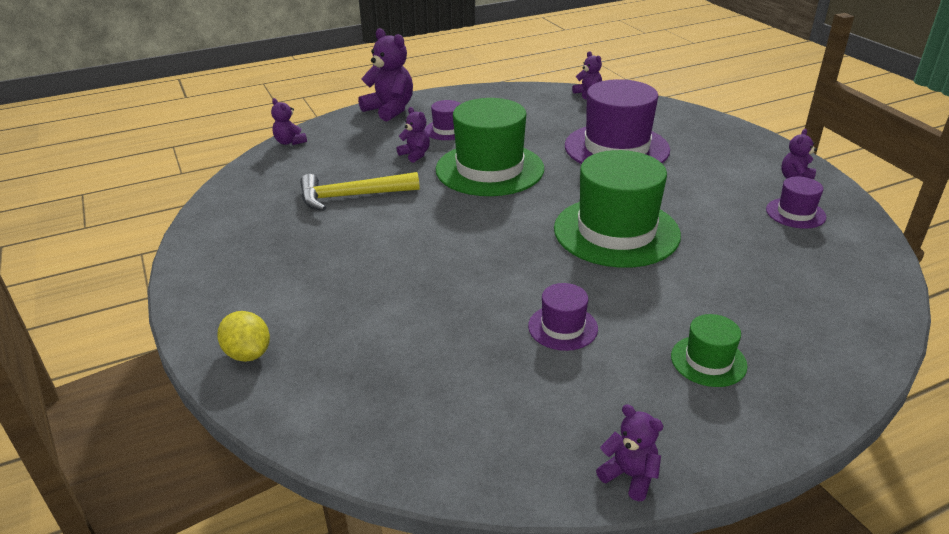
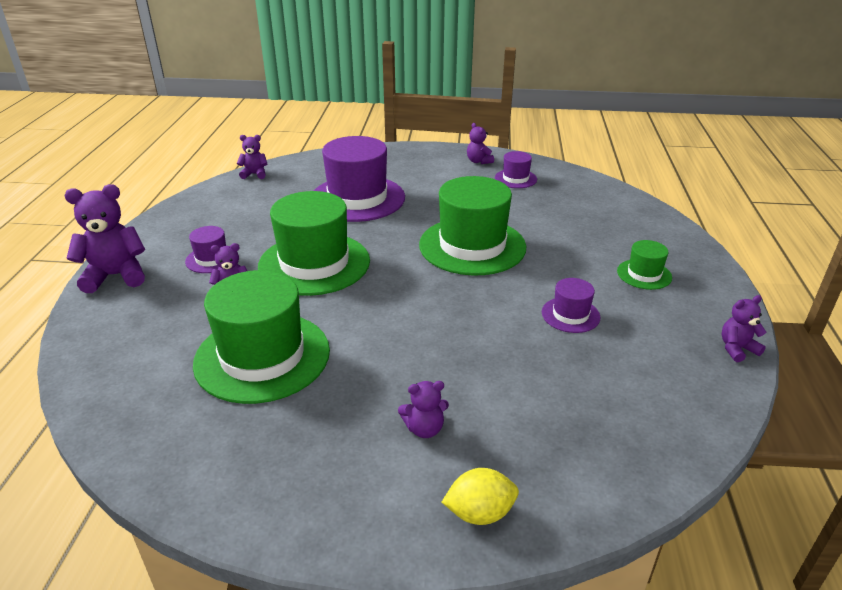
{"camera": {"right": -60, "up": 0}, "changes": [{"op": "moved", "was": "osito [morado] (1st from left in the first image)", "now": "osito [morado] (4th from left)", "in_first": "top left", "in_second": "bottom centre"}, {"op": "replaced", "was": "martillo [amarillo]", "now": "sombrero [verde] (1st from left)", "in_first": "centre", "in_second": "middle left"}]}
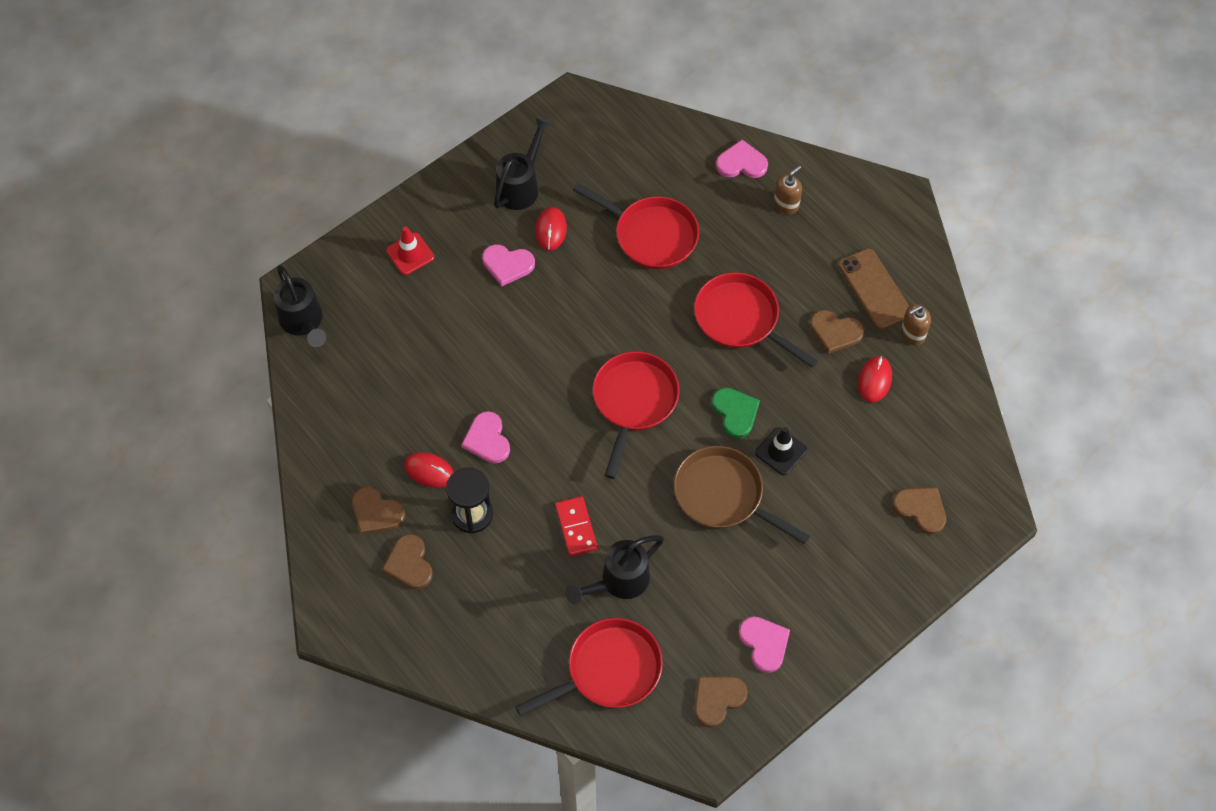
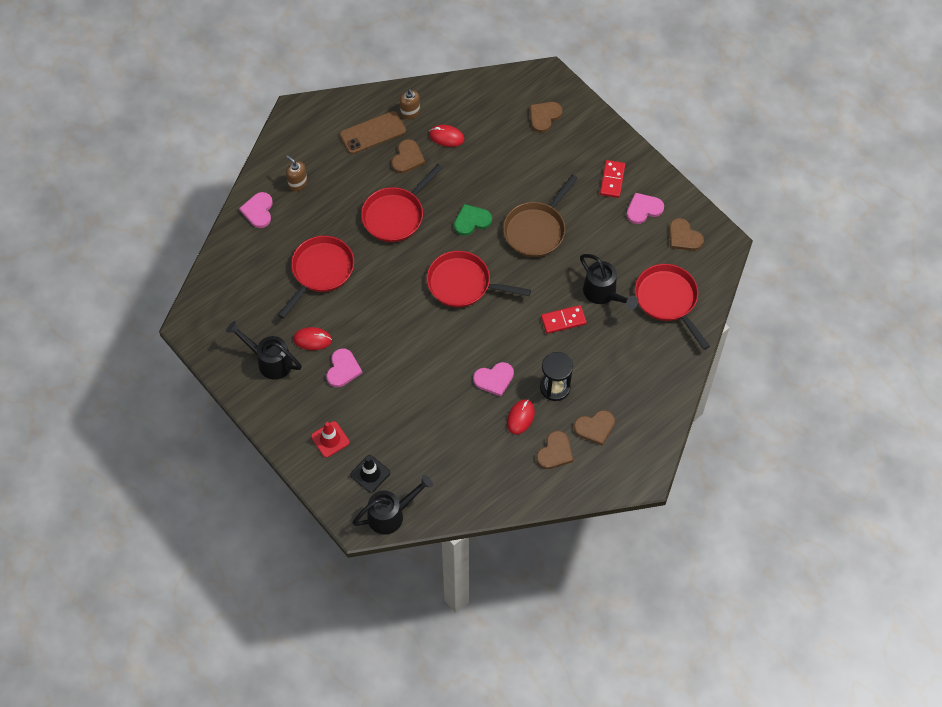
{"camera": {"right": -90, "up": 0}, "changes": [{"op": "moved", "was": "cono de tráfico [negro]", "in_first": "centre", "in_second": "bottom centre"}, {"op": "added", "now": "ficha de dominó [rojo] (2nd from left)", "in_second": "top centre"}]}
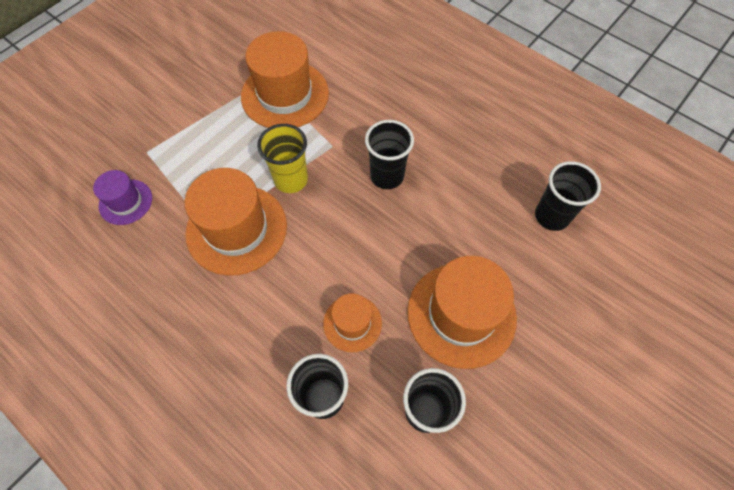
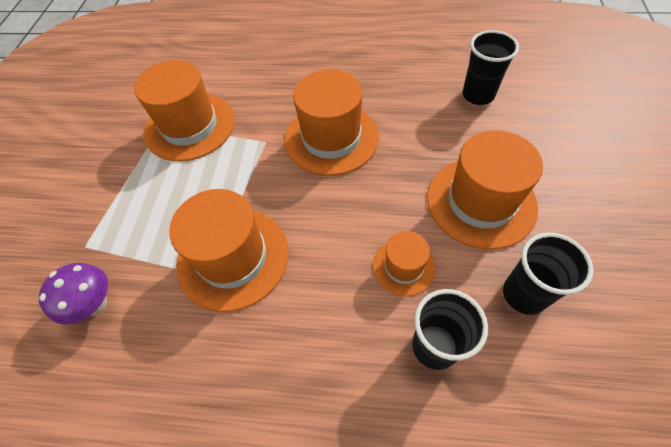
{"camera": {"right": -30, "up": -5}, "changes": [{"op": "replaced", "was": "vaso [negro] (2nd from left)", "now": "sombrero [naranja] (3rd from left)", "in_first": "top centre", "in_second": "top centre"}, {"op": "removed", "was": "vaso [amarillo]", "in_first": "top centre"}, {"op": "replaced", "was": "sombrero [morado]", "now": "seta [morado]", "in_first": "middle left", "in_second": "middle left"}]}
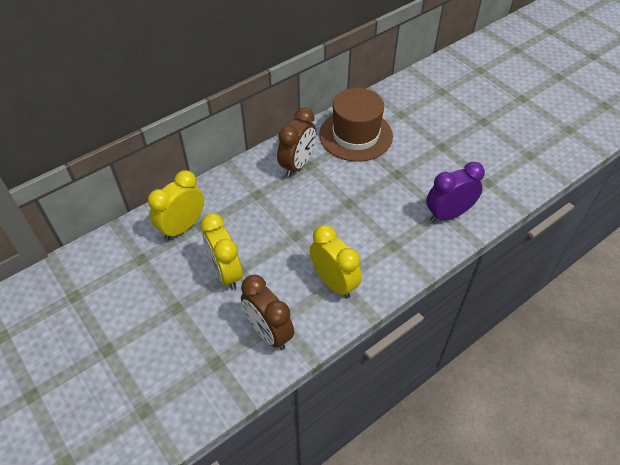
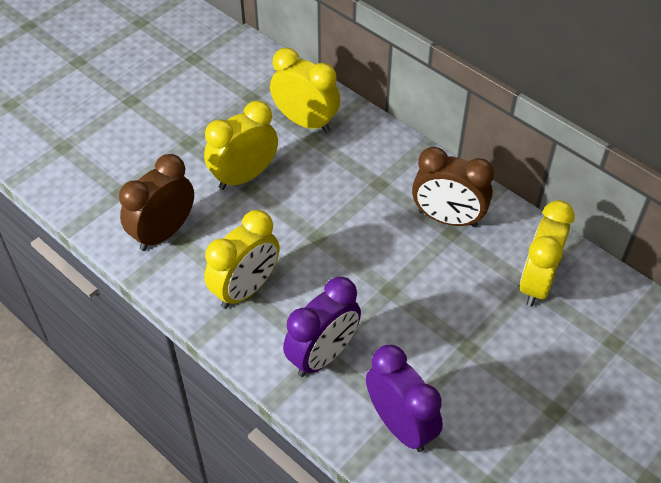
{"camera": {"right": 80, "up": 0}, "changes": [{"op": "replaced", "was": "sombrero [marrón]", "now": "despertador [amarillo] (4th from left)", "in_first": "top centre", "in_second": "middle right"}, {"op": "added", "now": "despertador [morado] (1st from left)", "in_second": "bottom centre"}]}
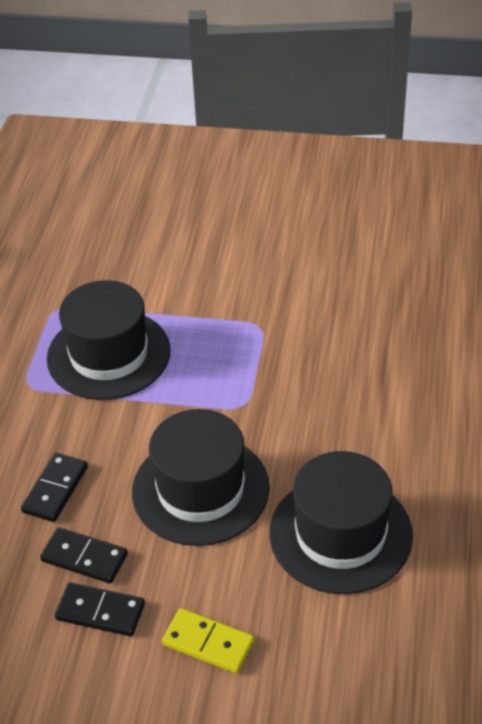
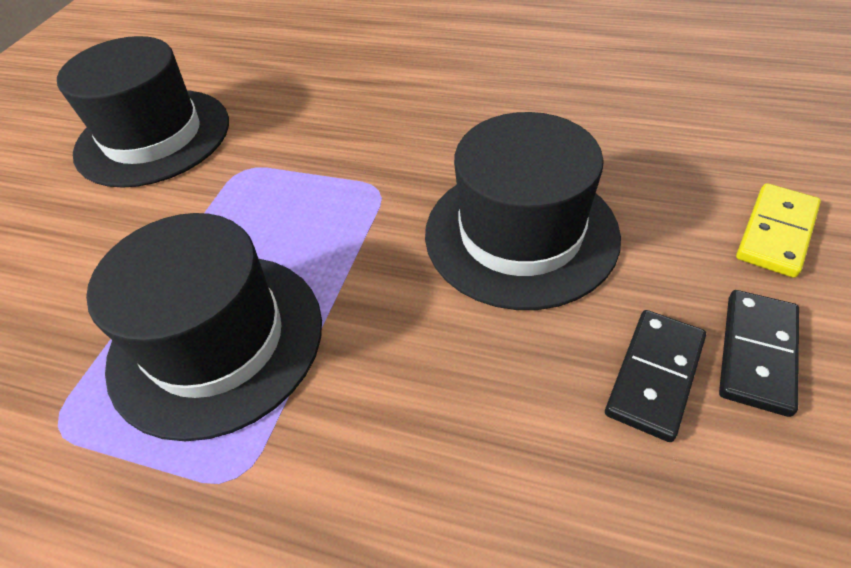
{"camera": {"right": -80, "up": 5}, "changes": [{"op": "moved", "was": "sombrero [negro] (3rd from left in the first image)", "now": "sombrero [negro] (1st from left)", "in_first": "bottom right", "in_second": "top left"}, {"op": "removed", "was": "ficha de dominó [negro] (1st from left)", "in_first": "bottom left"}]}
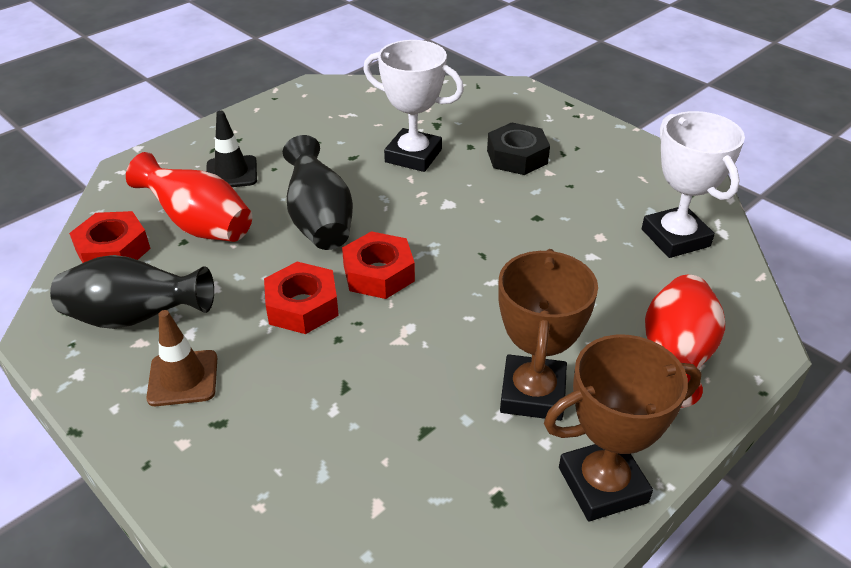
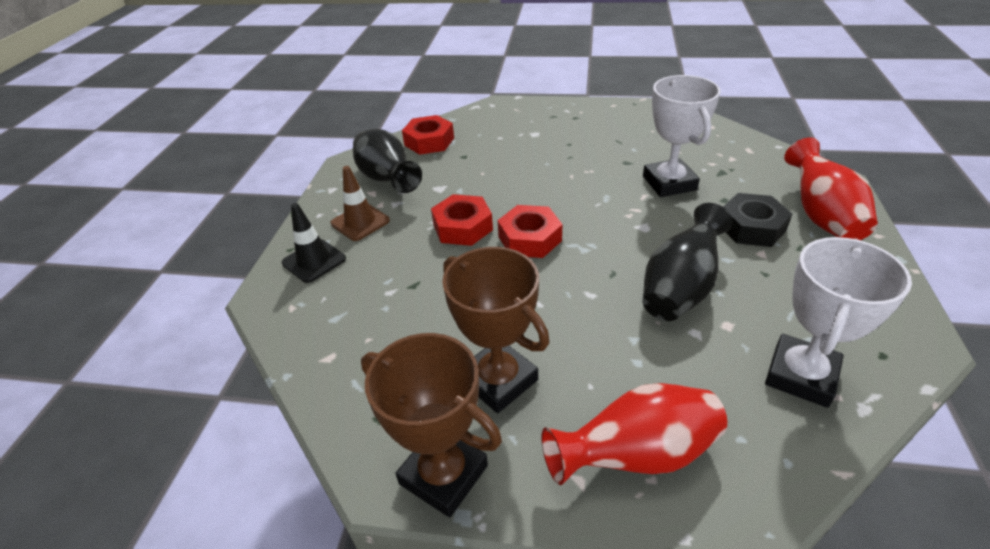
{"camera": {"right": 55, "up": 0}, "changes": [{"op": "moved", "was": "cono de tráfico [negro]", "in_first": "top left", "in_second": "middle left"}, {"op": "moved", "was": "florero [negro] (2nd from left)", "in_first": "centre", "in_second": "middle right"}, {"op": "moved", "was": "florero [rojo] (1st from left in the first image)", "now": "florero [rojo] (2nd from left)", "in_first": "middle left", "in_second": "middle right"}, {"op": "turned", "was": "trofeo [marrón] (1st from left in the first image)", "in_first": "centre", "in_second": "centre", "clockwise": 75}]}
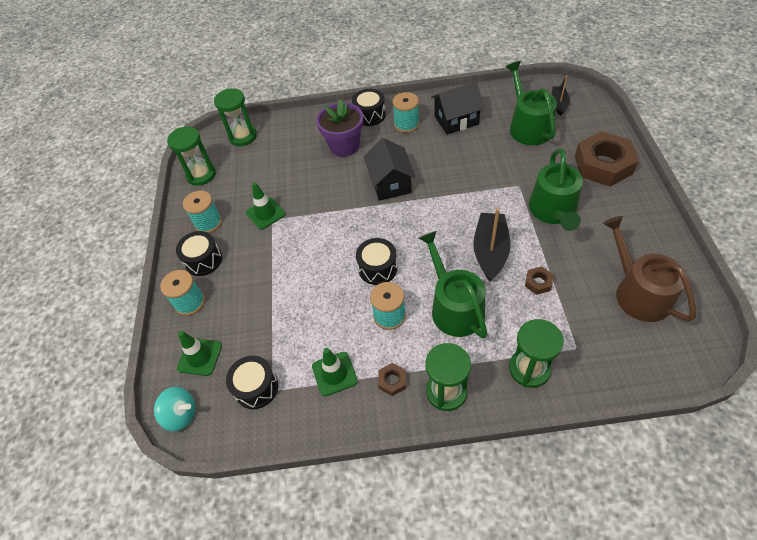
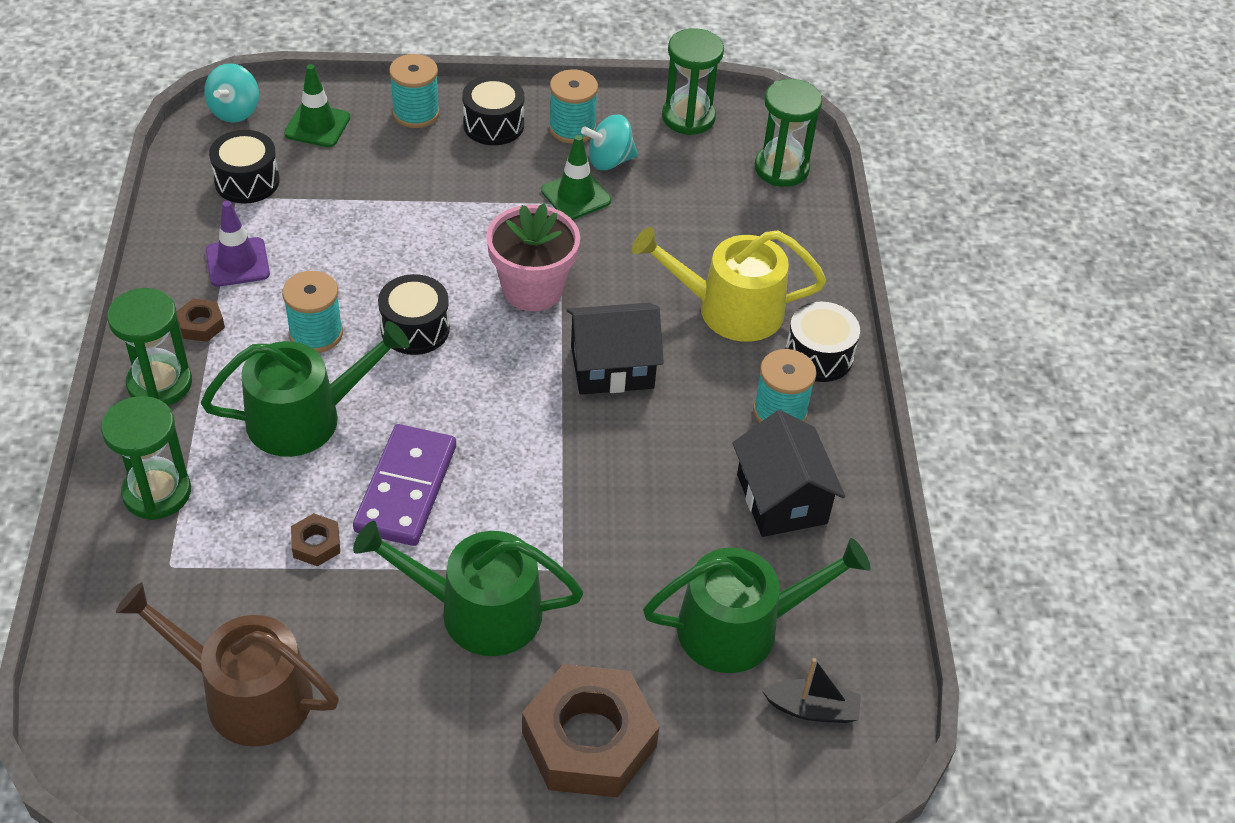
{"camera": {"right": 85, "up": -5}, "changes": [{"op": "replaced", "was": "maceta [morado]", "now": "regadera [amarillo]", "in_first": "top centre", "in_second": "centre"}, {"op": "replaced", "was": "barco [negro] (1st from left)", "now": "ficha de dominó [morado]", "in_first": "centre", "in_second": "middle left"}, {"op": "turned", "was": "regadera [marrón]", "in_first": "middle right", "in_second": "bottom left", "clockwise": -135}, {"op": "recoloured", "was": "cono de tráfico [verde] (3rd from left)", "now": "cono de tráfico [morado]", "in_first": "bottom centre", "in_second": "top left"}, {"op": "added", "now": "peonza [turquesa] (2nd from left)", "in_second": "top centre"}, {"op": "added", "now": "maceta [rosa]", "in_second": "top centre"}]}
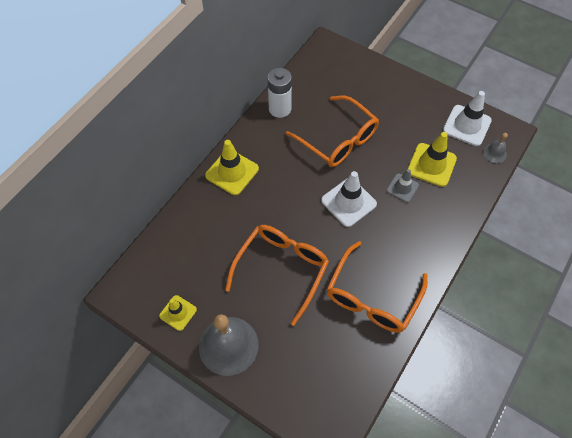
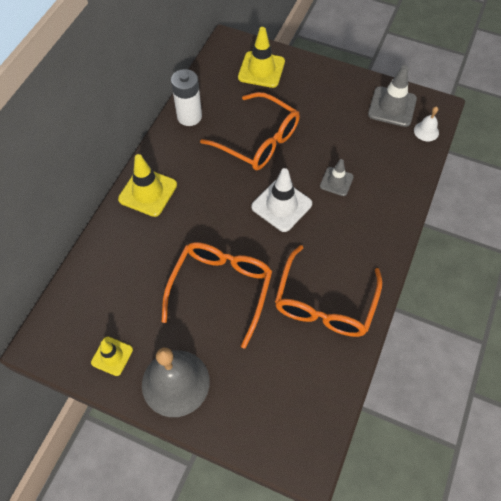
{"camera": {"right": -10, "up": 0}, "changes": [{"op": "recoloured", "was": "cono de tráfico [blanco] (2nd from left)", "now": "cono de tráfico [gris] (2nd from left)", "in_first": "top right", "in_second": "top right"}, {"op": "moved", "was": "cono de tráfico [amarillo] (3rd from left)", "in_first": "middle right", "in_second": "top centre"}, {"op": "recoloured", "was": "campana [gris] (2nd from left)", "now": "campana [blanco]", "in_first": "middle right", "in_second": "top right"}]}
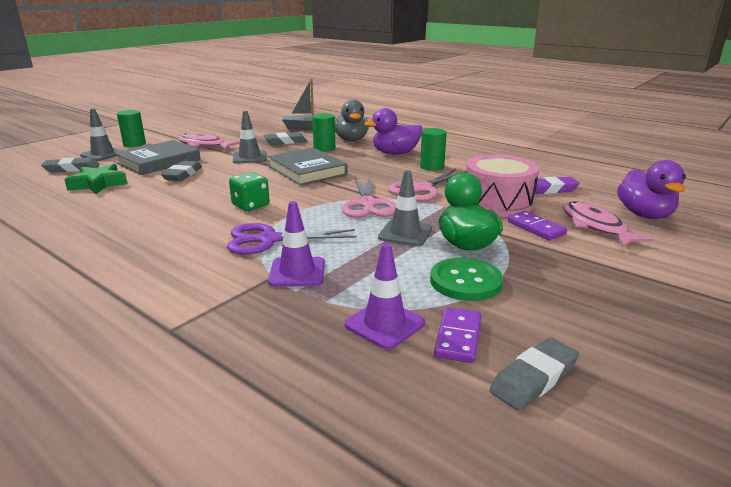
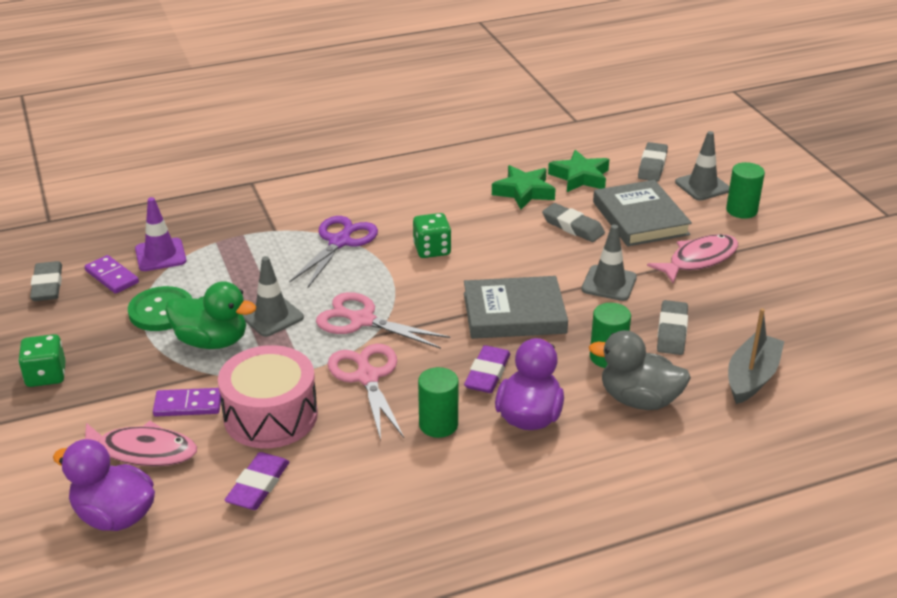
{"camera": {"right": 120, "up": 10}, "changes": [{"op": "removed", "was": "cono de tráfico [morado] (1st from left)", "in_first": "centre"}, {"op": "added", "now": "estrella [verde] (1st from left)", "in_second": "top centre"}, {"op": "added", "now": "dado [verde] (1st from left)", "in_second": "middle left"}, {"op": "added", "now": "goma de borrar [morado] (2nd from left)", "in_second": "centre"}]}
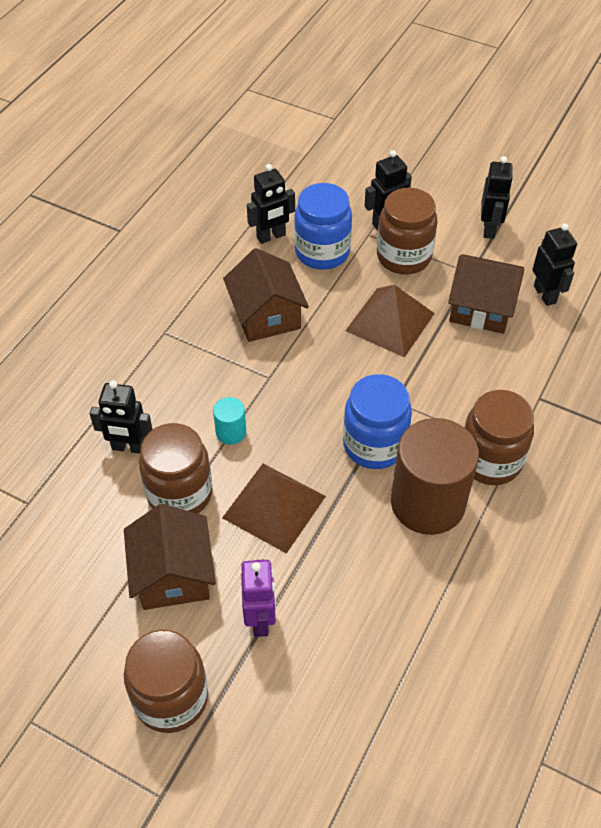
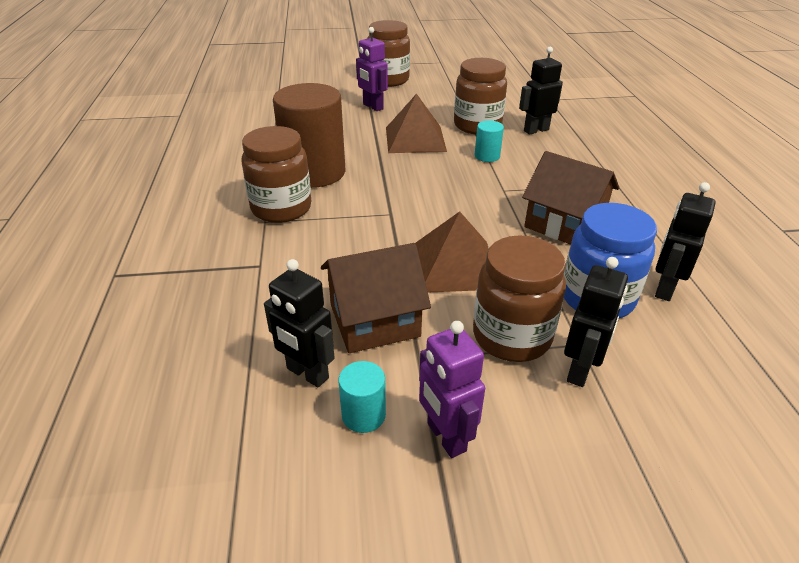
{"camera": {"right": 145, "up": -15}, "changes": [{"op": "recoloured", "was": "robot [negro] (4th from left)", "now": "robot [morado] (2nd from left)", "in_first": "top right", "in_second": "bottom centre"}, {"op": "removed", "was": "tarro [azul] (2nd from left)", "in_first": "centre"}, {"op": "removed", "was": "casa [marrón] (1st from left)", "in_first": "bottom left"}, {"op": "added", "now": "cilindro [turquesa] (1st from left)", "in_second": "bottom centre"}]}
